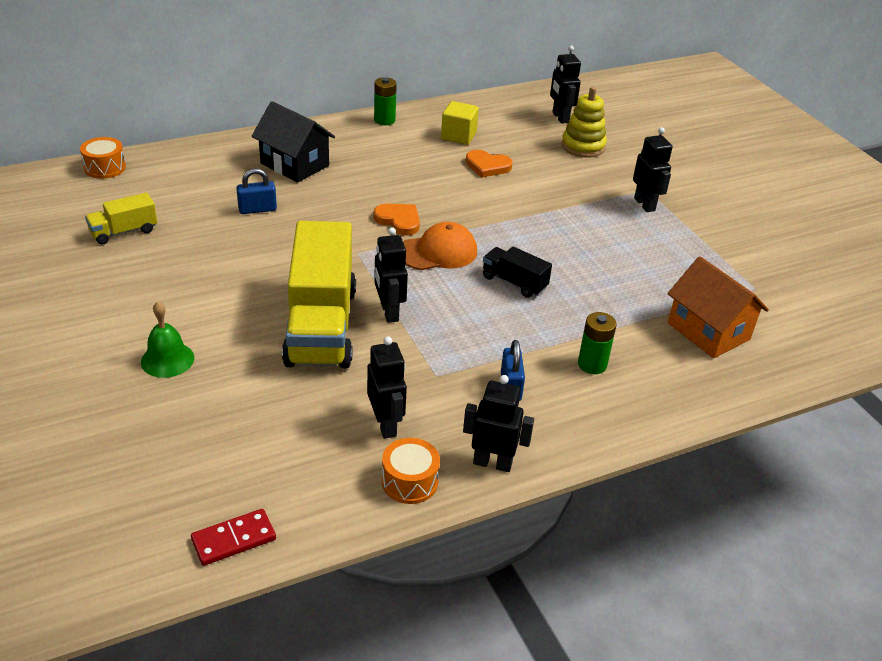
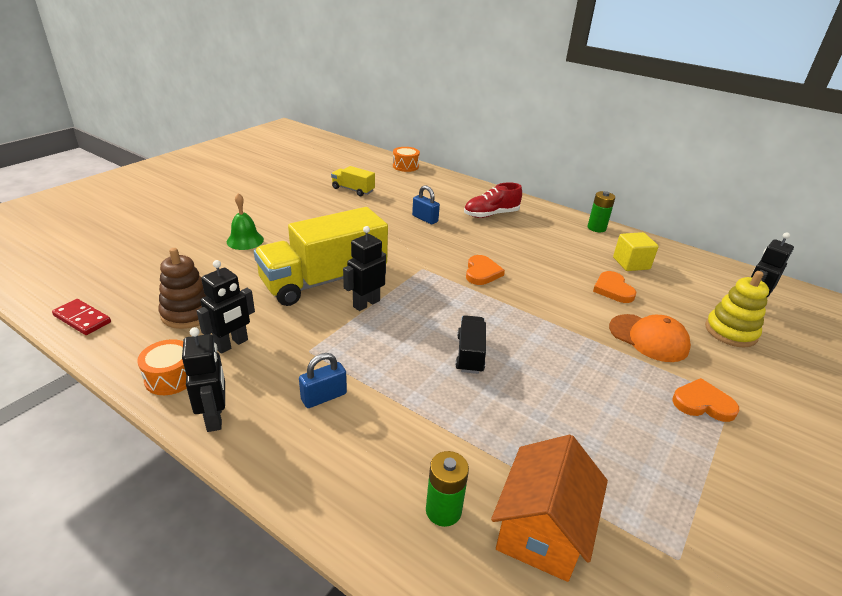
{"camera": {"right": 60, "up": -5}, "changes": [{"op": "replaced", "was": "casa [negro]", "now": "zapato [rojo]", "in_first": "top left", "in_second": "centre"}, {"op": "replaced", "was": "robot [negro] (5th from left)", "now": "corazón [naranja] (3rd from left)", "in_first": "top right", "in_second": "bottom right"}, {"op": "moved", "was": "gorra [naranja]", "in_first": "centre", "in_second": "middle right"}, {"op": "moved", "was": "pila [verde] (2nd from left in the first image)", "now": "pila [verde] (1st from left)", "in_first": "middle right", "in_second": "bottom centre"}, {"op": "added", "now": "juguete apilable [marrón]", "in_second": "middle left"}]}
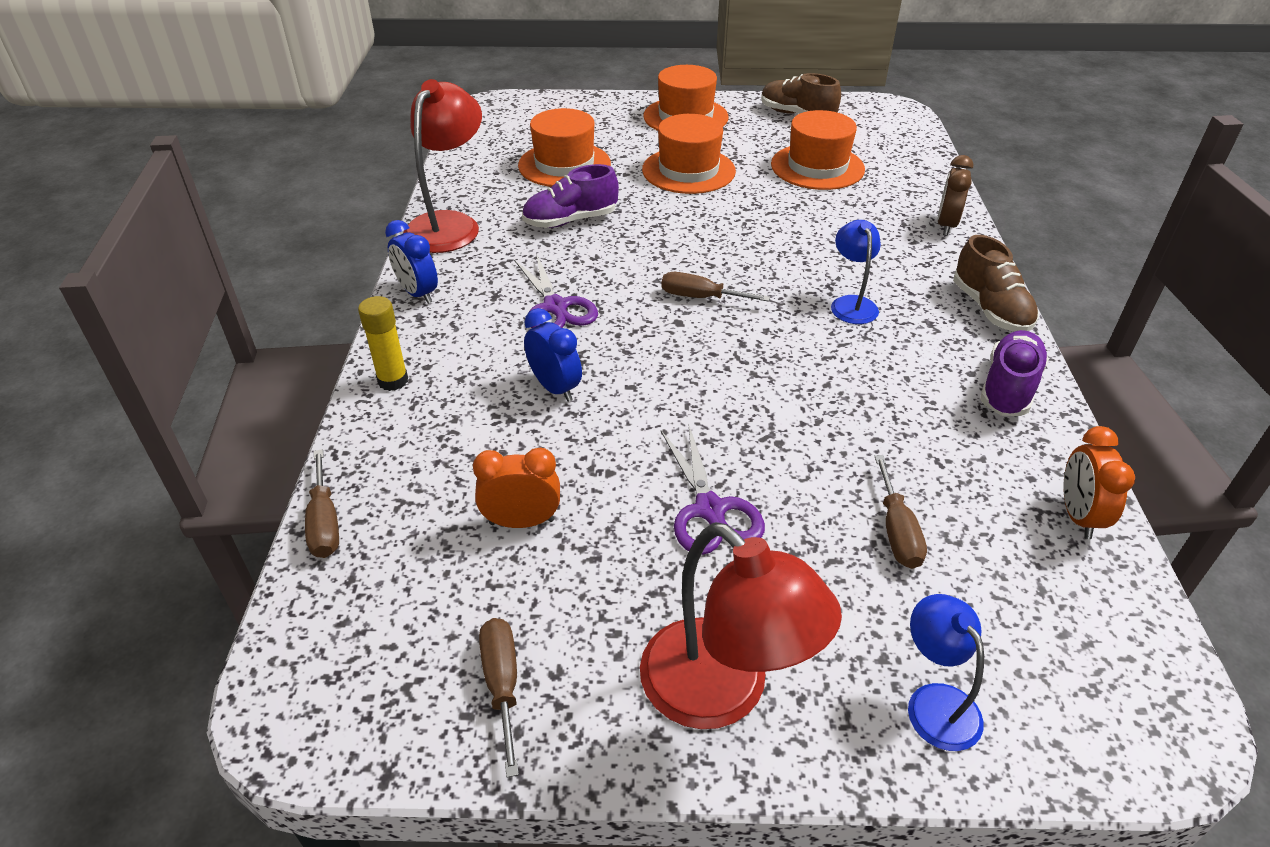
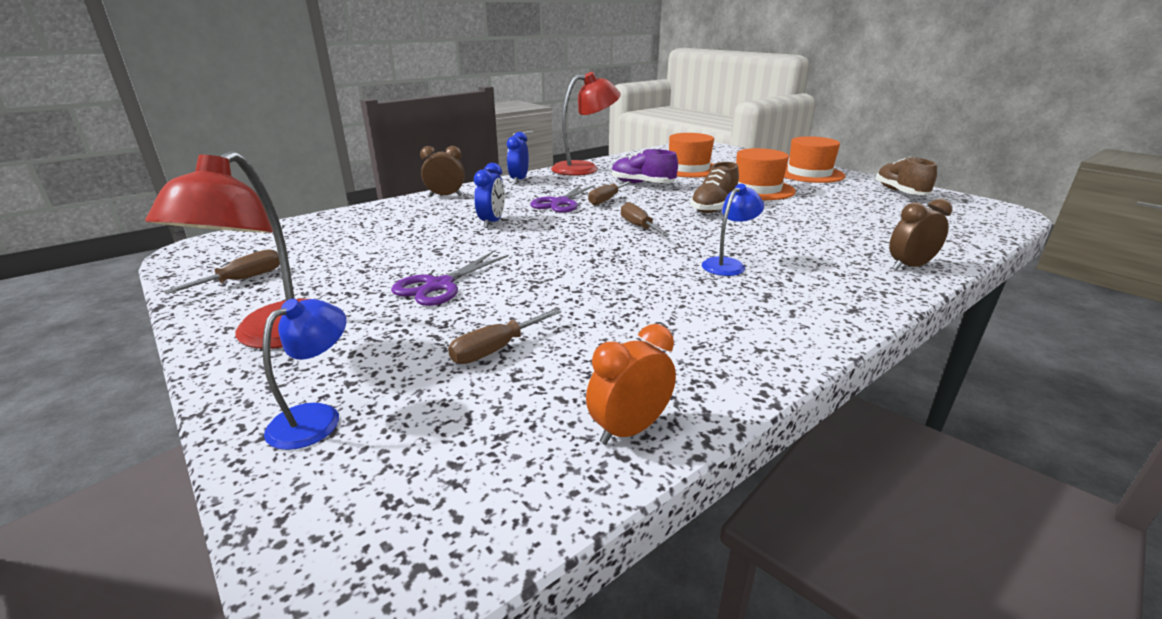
{"camera": {"right": 50, "up": -15}, "changes": [{"op": "removed", "was": "sombrero [naranja] (4th from left)", "in_first": "top centre"}, {"op": "moved", "was": "zapato [marrón] (2nd from left in the first image)", "now": "zapato [marrón] (1st from left)", "in_first": "middle right", "in_second": "top centre"}, {"op": "replaced", "was": "barra de pegamento [amarillo]", "now": "despertador [marrón] (1st from left)", "in_first": "middle left", "in_second": "top centre"}, {"op": "removed", "was": "zapato [morado] (2nd from left)", "in_first": "middle right"}, {"op": "removed", "was": "despertador [naranja] (1st from left)", "in_first": "centre"}, {"op": "moved", "was": "destornillador [marrón] (1st from left in the first image)", "now": "destornillador [marrón] (3rd from left)", "in_first": "middle left", "in_second": "top centre"}]}
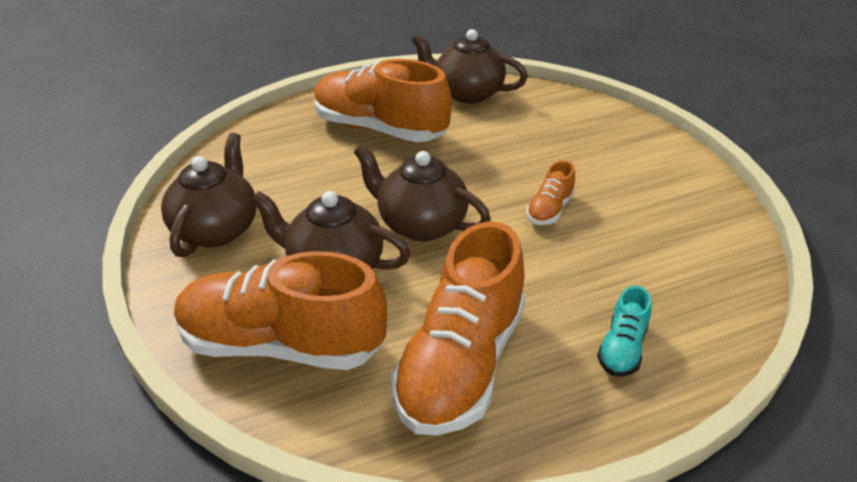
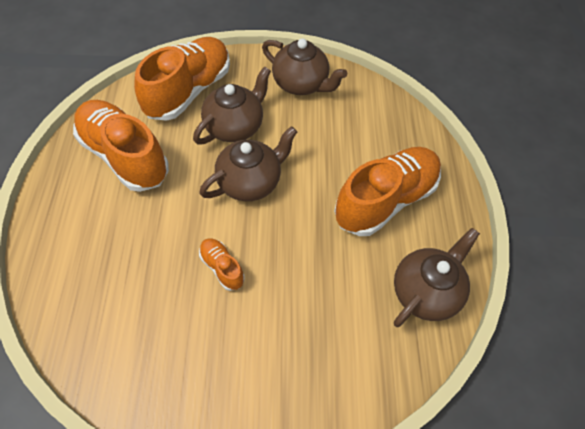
{"camera": {"right": 110, "up": 20}, "changes": [{"op": "removed", "was": "zapato [turquesa]", "in_first": "bottom right"}]}
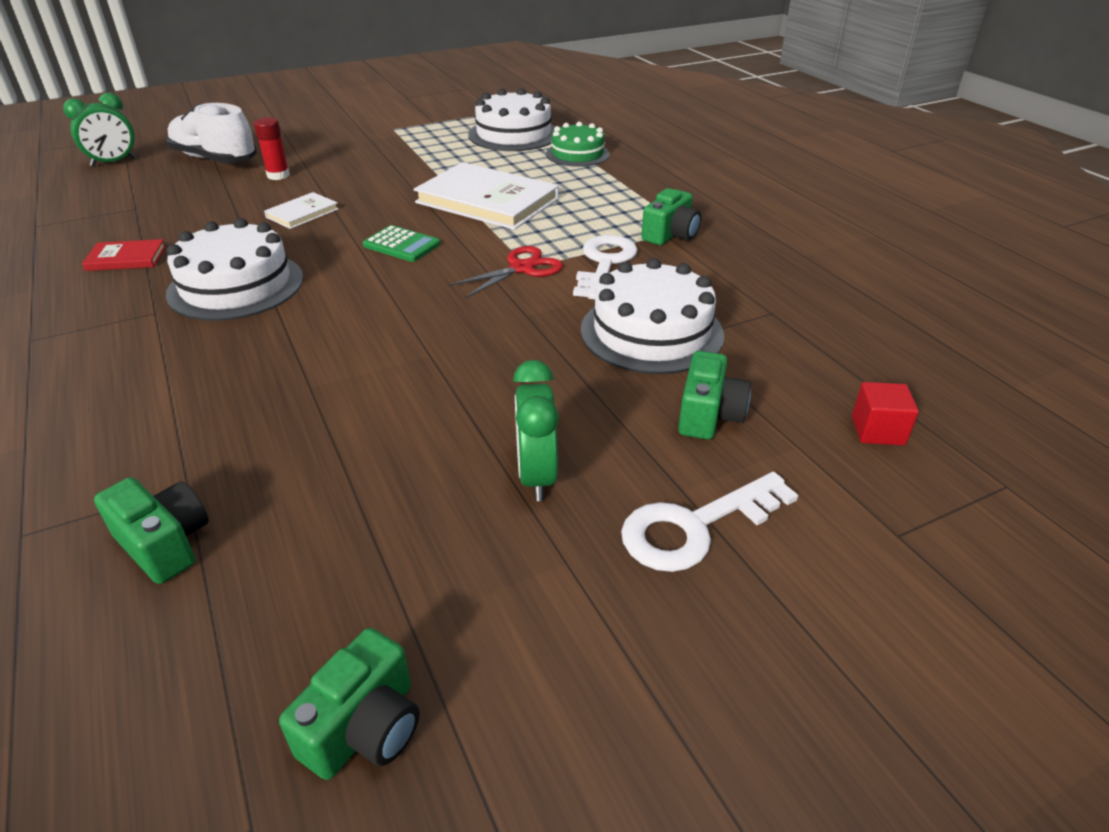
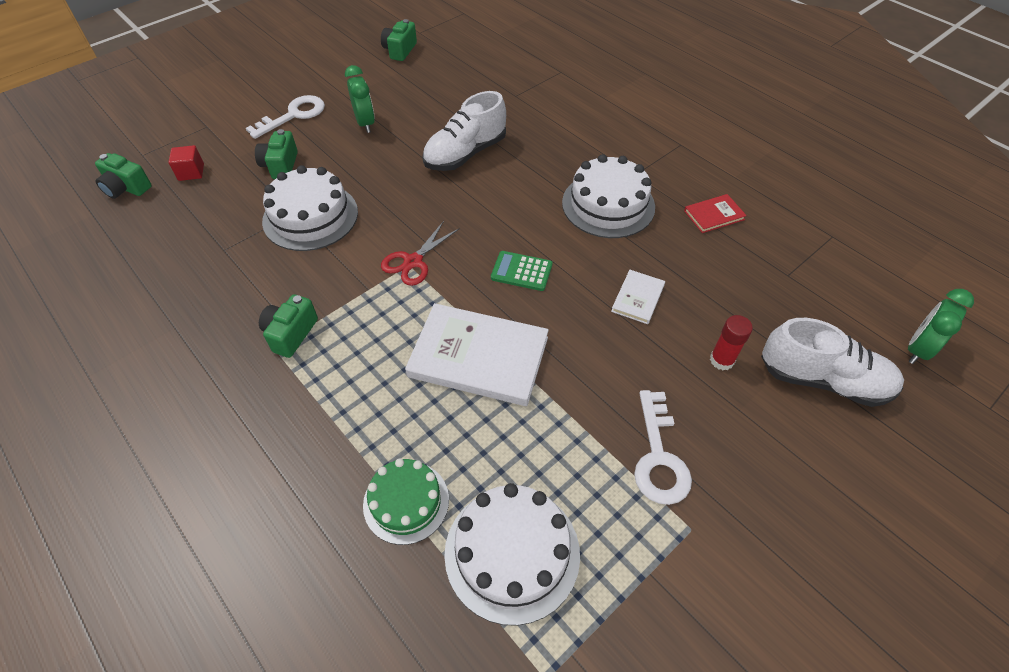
{"camera": {"right": 165, "up": 15}, "changes": [{"op": "moved", "was": "llave [blanco] (1st from left in the first image)", "now": "llave [blanco] (2nd from left)", "in_first": "top centre", "in_second": "centre"}, {"op": "moved", "was": "cámara [verde] (1st from left)", "in_first": "middle left", "in_second": "top left"}, {"op": "added", "now": "zapato [blanco] (1st from left)", "in_second": "top centre"}]}
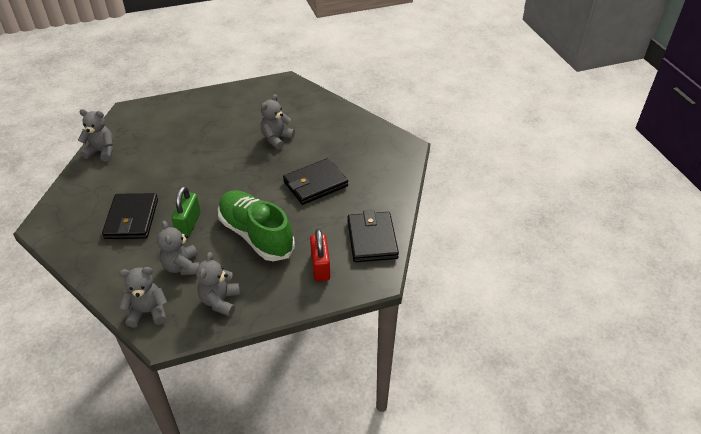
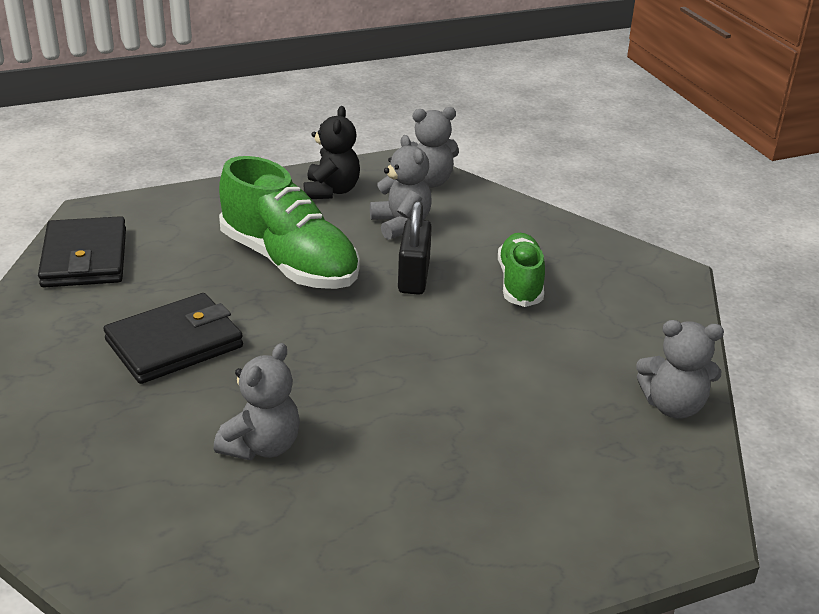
{"camera": {"right": 175, "up": -10}, "changes": [{"op": "recoloured", "was": "candado [verde]", "now": "candado [negro]", "in_first": "middle left", "in_second": "centre"}, {"op": "replaced", "was": "cartera [negro] (1st from left)", "now": "zapato [verde] (2nd from left)", "in_first": "middle left", "in_second": "centre"}, {"op": "removed", "was": "candado [rojo]", "in_first": "centre"}, {"op": "recoloured", "was": "osito [gris] (4th from left)", "now": "osito [negro]", "in_first": "middle left", "in_second": "top centre"}]}
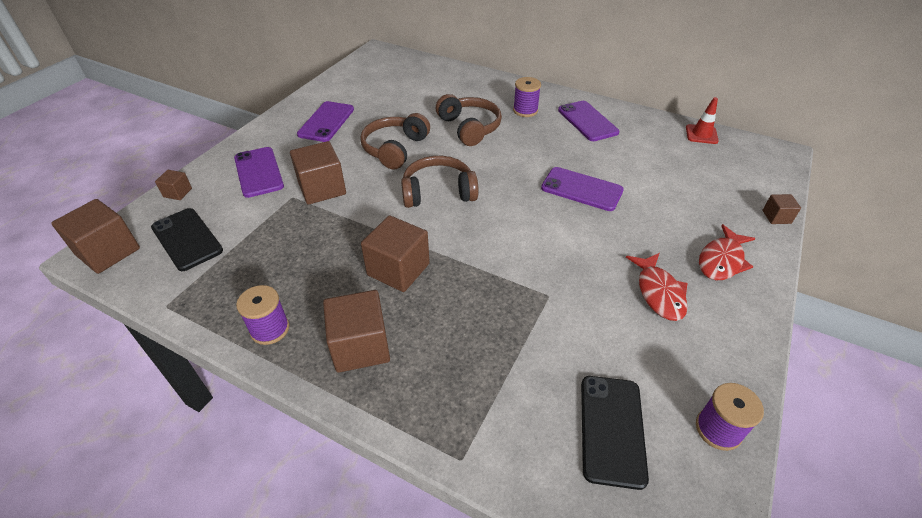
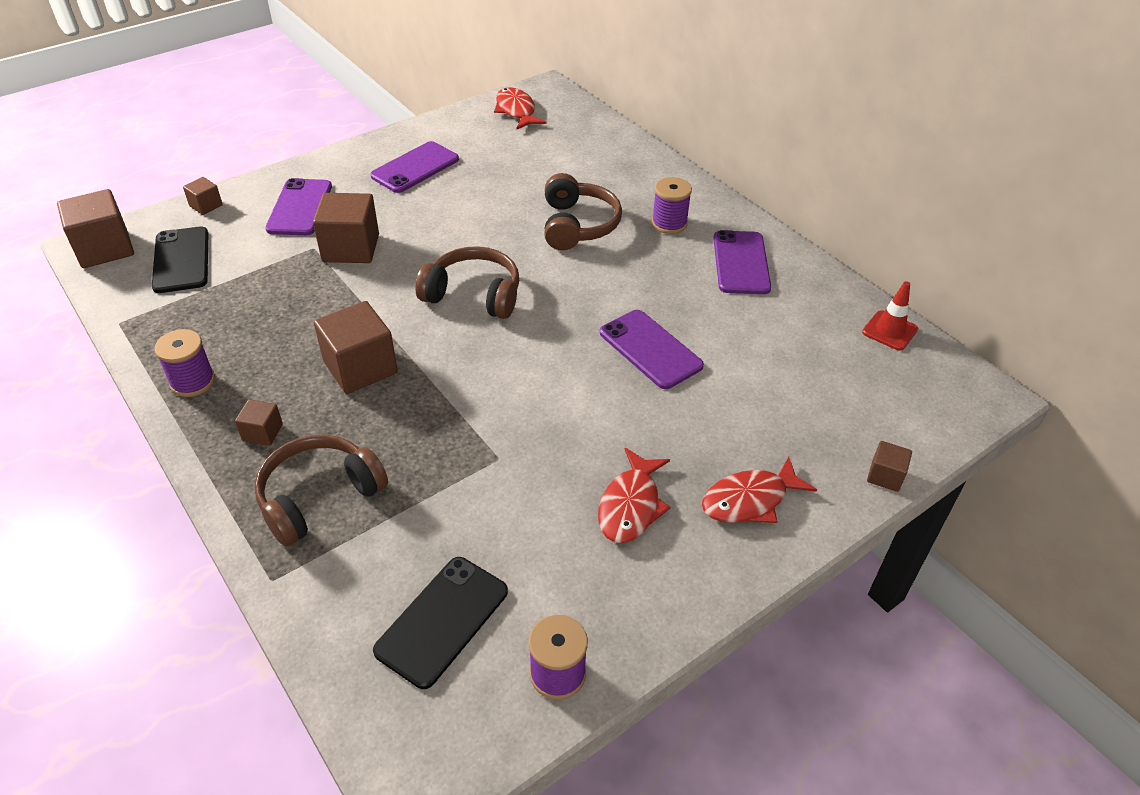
{"camera": {"right": 25, "up": 0}, "changes": [{"op": "moved", "was": "auriculares [marrón] (1st from left)", "in_first": "top centre", "in_second": "middle left"}, {"op": "resized", "was": "cubo [marrón] (4th from left in the first image)", "in_first": "centre", "in_second": "middle left", "ratio": 0.51}, {"op": "added", "now": "pez [rojo] (1st from left)", "in_second": "top centre"}]}
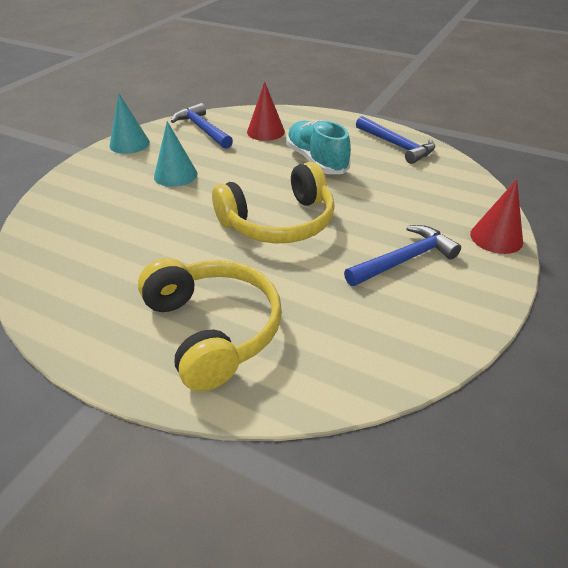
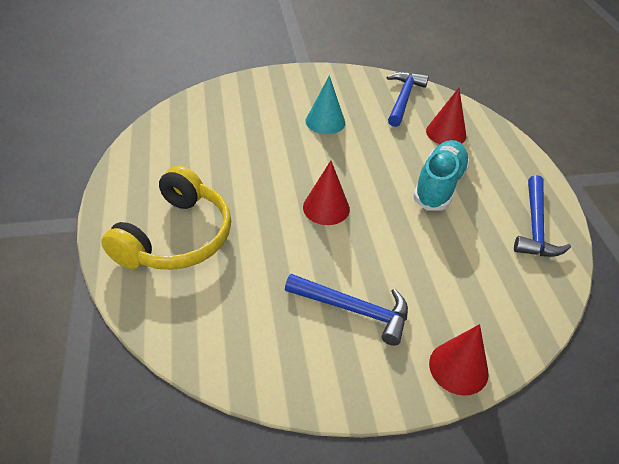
{"camera": {"right": 50, "up": 5}, "changes": [{"op": "removed", "was": "cono [turquesa] (1st from left)", "in_first": "top left"}, {"op": "replaced", "was": "auriculares [amarillo] (2nd from left)", "now": "cono [rojo] (1st from left)", "in_first": "centre", "in_second": "centre"}]}
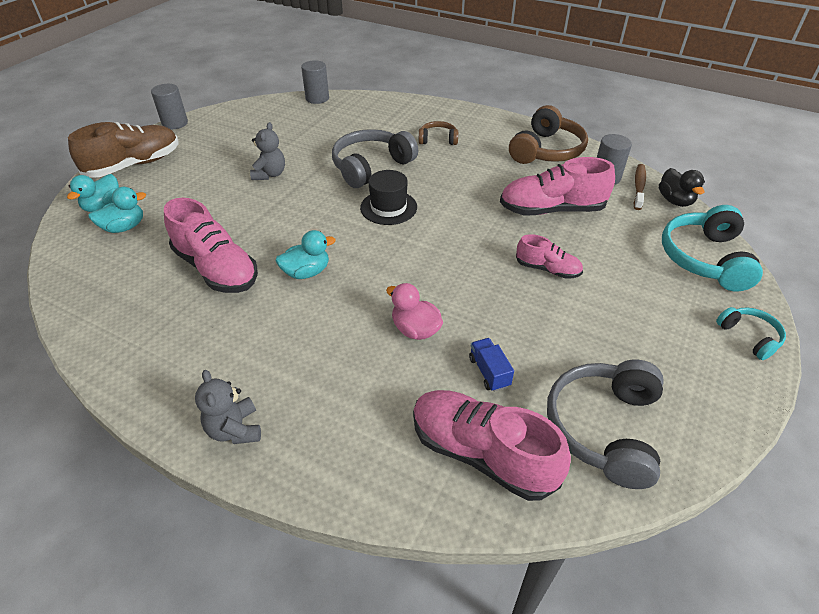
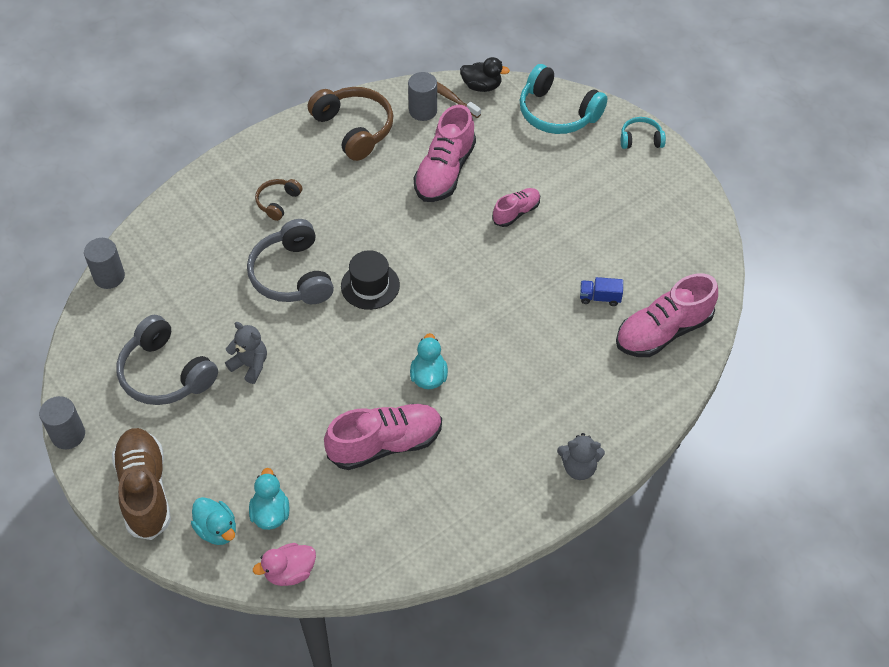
{"camera": {"right": -65, "up": 10}, "changes": [{"op": "moved", "was": "pato [rosa]", "in_first": "centre", "in_second": "bottom left"}, {"op": "moved", "was": "auriculares [gris] (2nd from left in the first image)", "now": "auriculares [gris] (1st from left)", "in_first": "bottom right", "in_second": "middle left"}]}
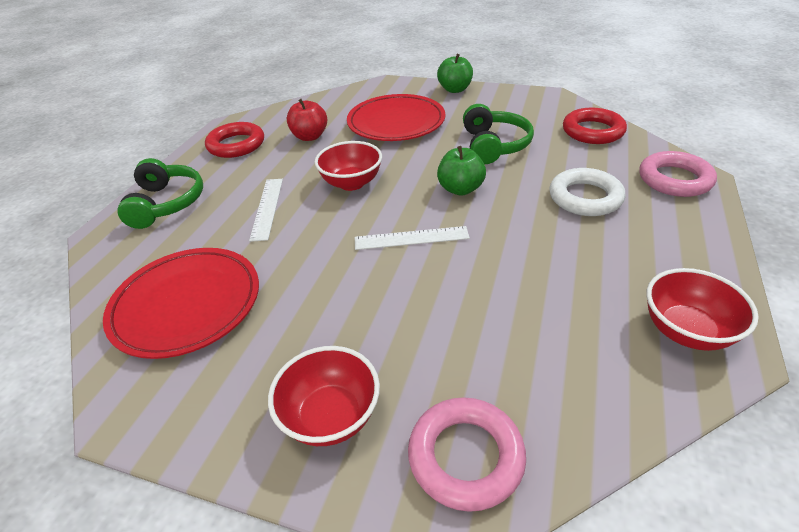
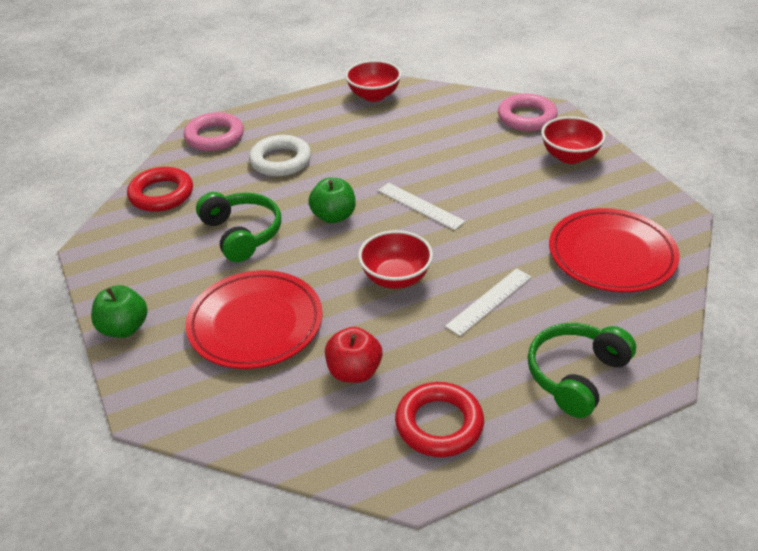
{"camera": {"right": -135, "up": 0}, "changes": [{"op": "turned", "was": "auriculares [verde] (2nd from left in the first image)", "in_first": "top centre", "in_second": "middle left", "clockwise": 105}]}
